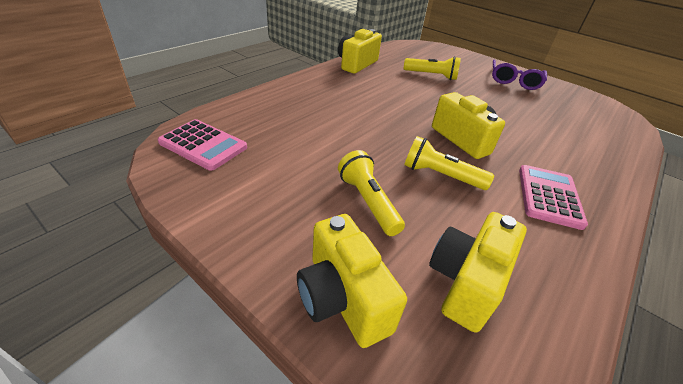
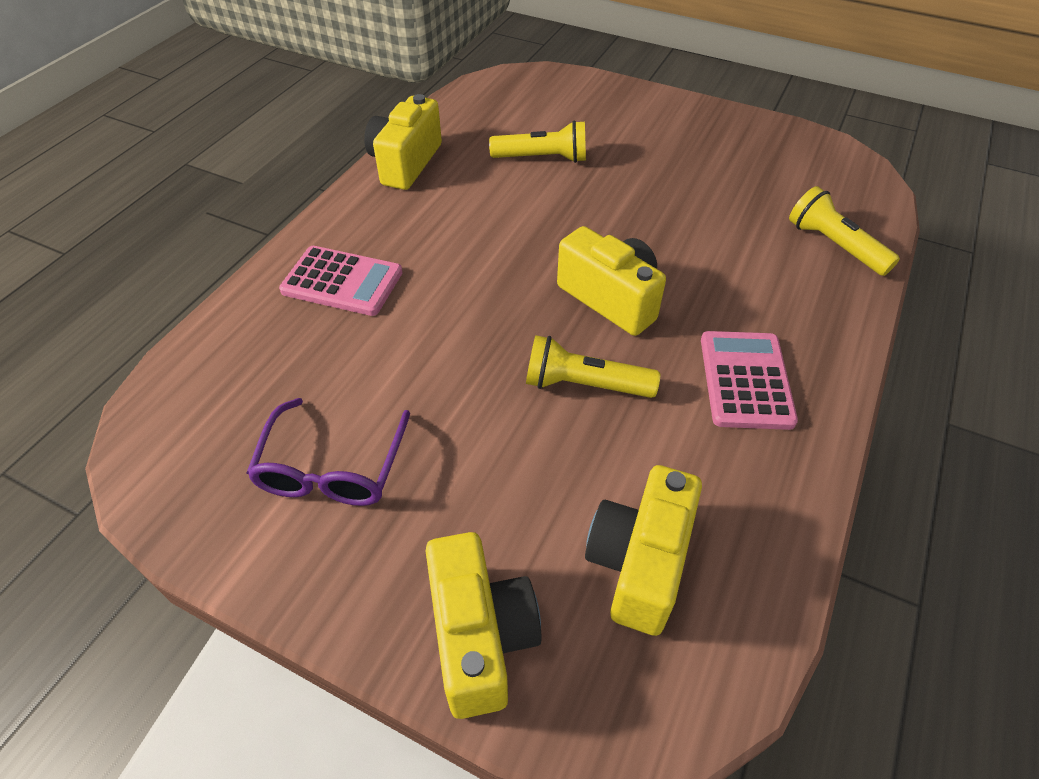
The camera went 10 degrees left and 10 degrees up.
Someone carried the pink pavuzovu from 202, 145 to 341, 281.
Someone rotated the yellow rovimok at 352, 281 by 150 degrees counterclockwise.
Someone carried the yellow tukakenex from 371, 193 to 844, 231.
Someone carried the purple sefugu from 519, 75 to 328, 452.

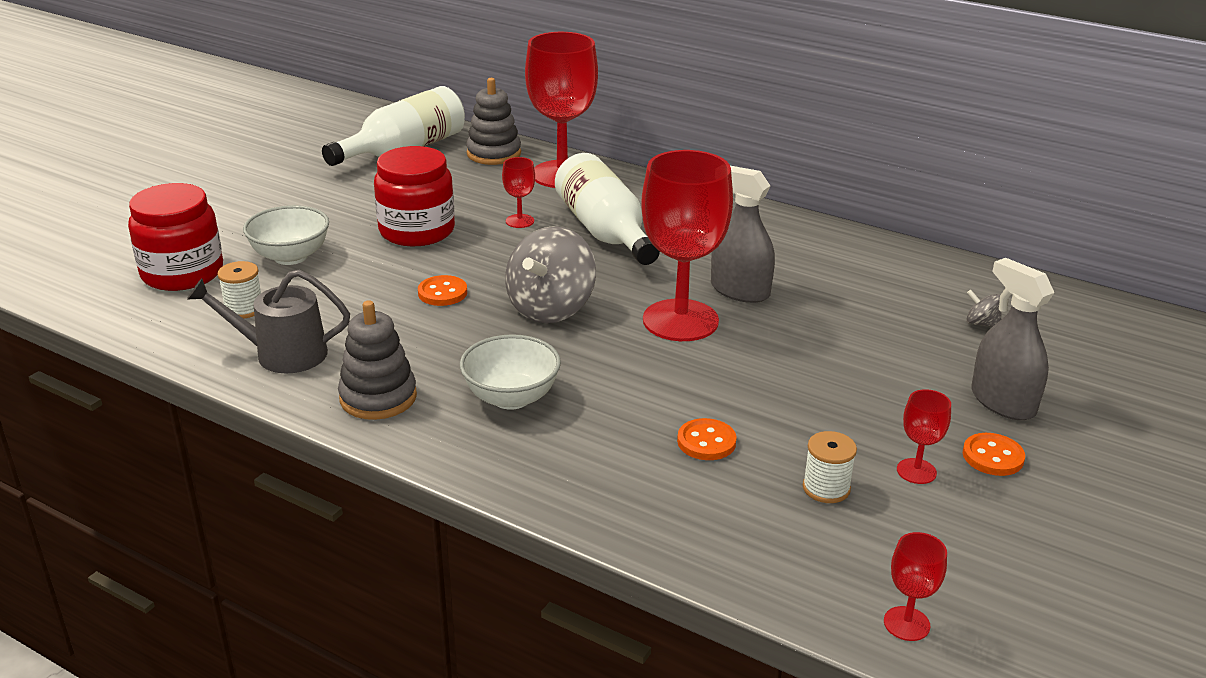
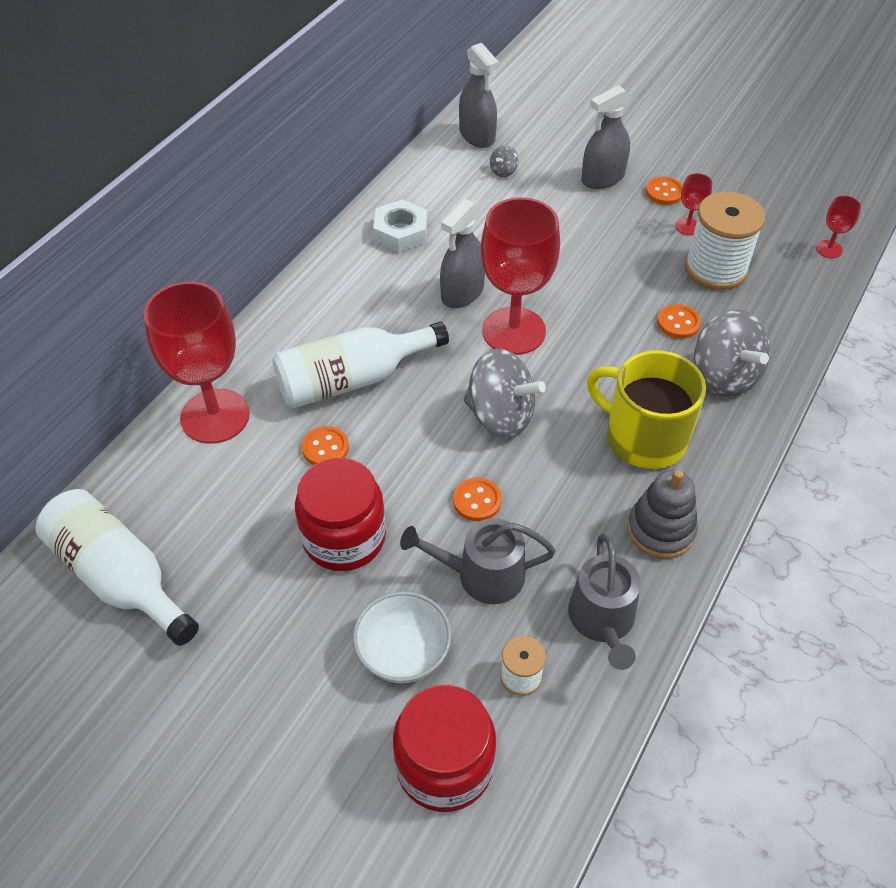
The camera went 90 degrees left and 20 degrees up.
Someone swapped the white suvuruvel at 510, 372 for the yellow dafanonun at 646, 409.
Someone took away the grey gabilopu at 493, 121.
Someone swapped the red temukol at 518, 192 for the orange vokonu at 325, 445.
Someone scaled the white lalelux at 830, 467 by 2.02.
Someone put down the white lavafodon at 400, 225.
Someone put down the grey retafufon at 478, 561.
Someone put down the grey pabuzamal at 479, 95.
Someone put down the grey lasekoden at 732, 353.

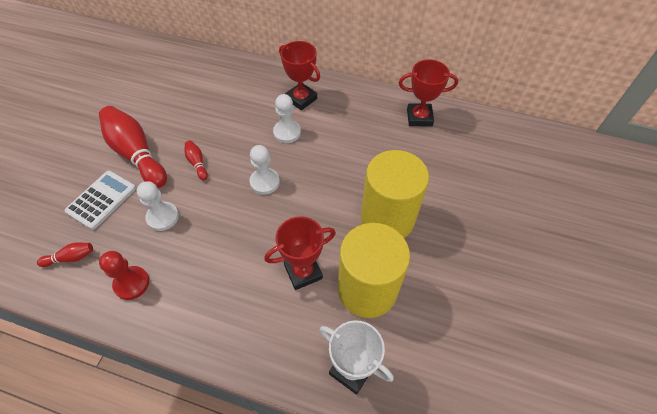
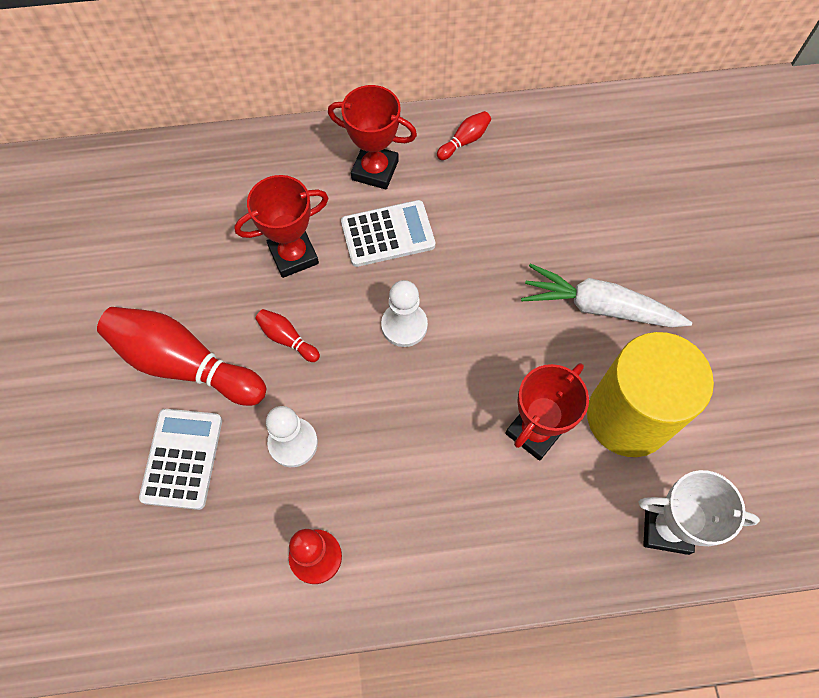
The camera went 25 degrees left and 10 degrees up.
Someone carried the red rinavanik from 65, 254 to 464, 135.
Someone swapped the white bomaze at 287, 118 for the white pavuzovu at 388, 233.
Someone swapped the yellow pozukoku at 395, 194 for the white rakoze at 606, 296.
Someone carried the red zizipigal from 428, 93 to 281, 226.

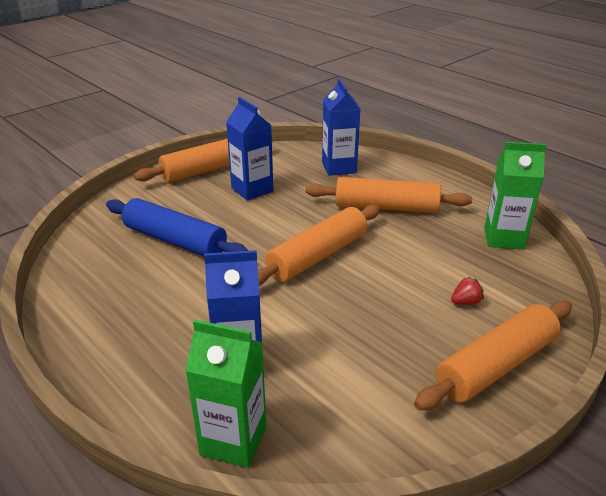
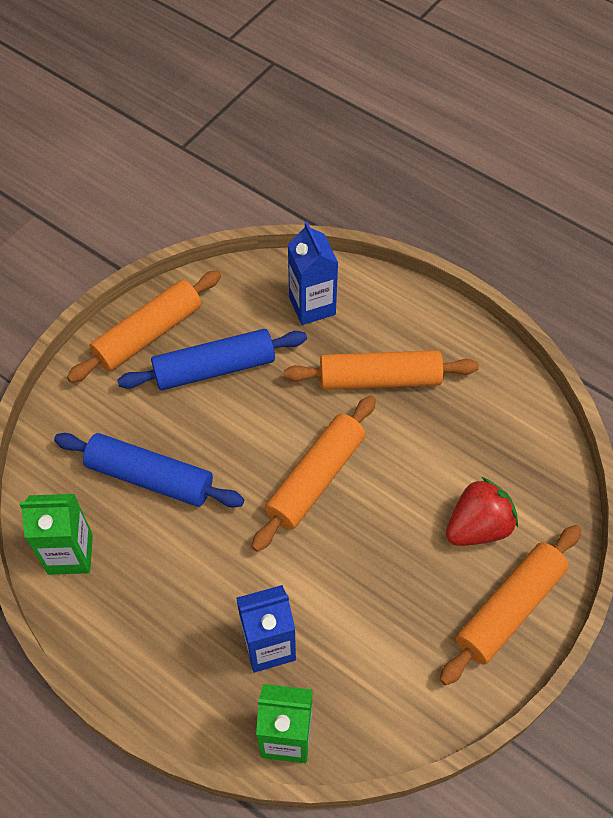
The camera went 10 degrees left and 25 degrees up.
Someone swapped the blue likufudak at 249, 149 for the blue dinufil at 212, 359.
Someone scaled the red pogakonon at 467, 291 by 2.19.
Someone carried the green likufudak from 515, 196 to 56, 534.

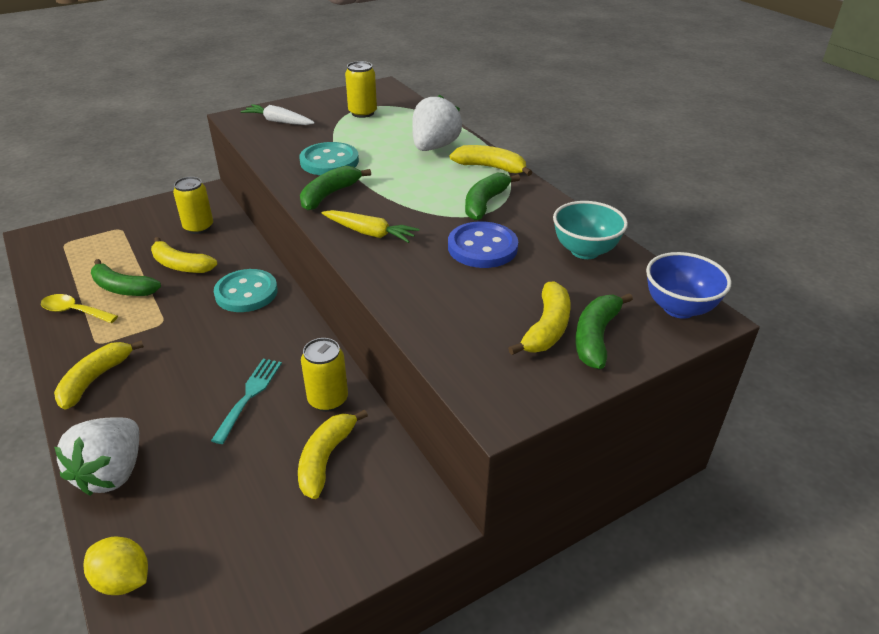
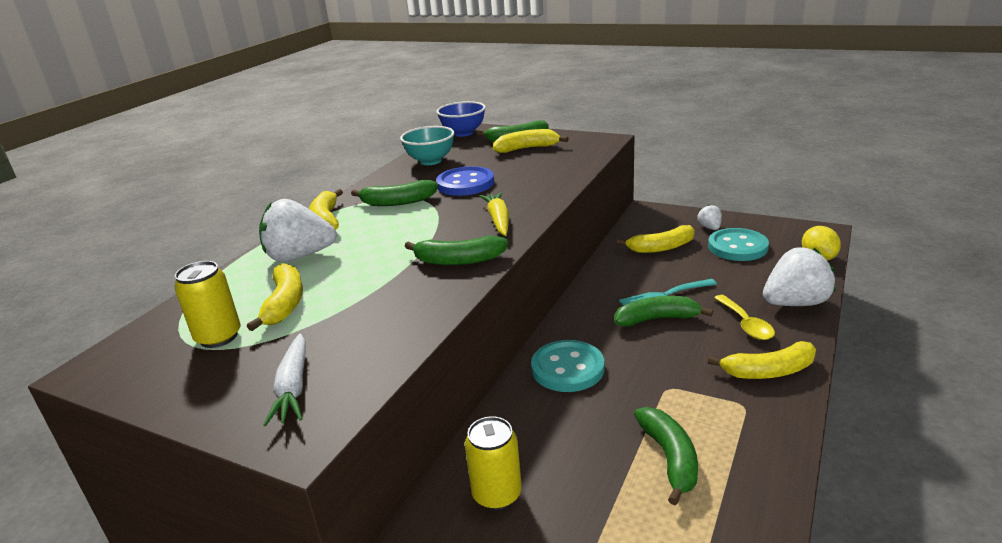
The camera went 120 degrees left and 10 degrees down.
Someone carried the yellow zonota from 79, 308 to 744, 317.
Someone carried the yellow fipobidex from 184, 255 to 275, 297.
Someone carried the turquoise vokonu from 329, 158 to 738, 244.
Someone took away the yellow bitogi at 324, 375.
Someone put down the green fipobidex at 664, 311.
Someone put down the white pogakonon at 709, 217.

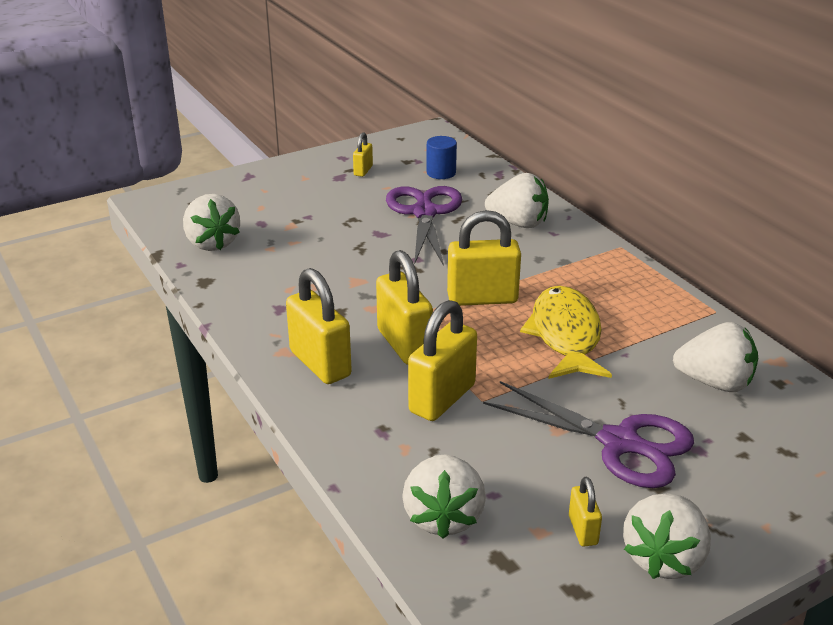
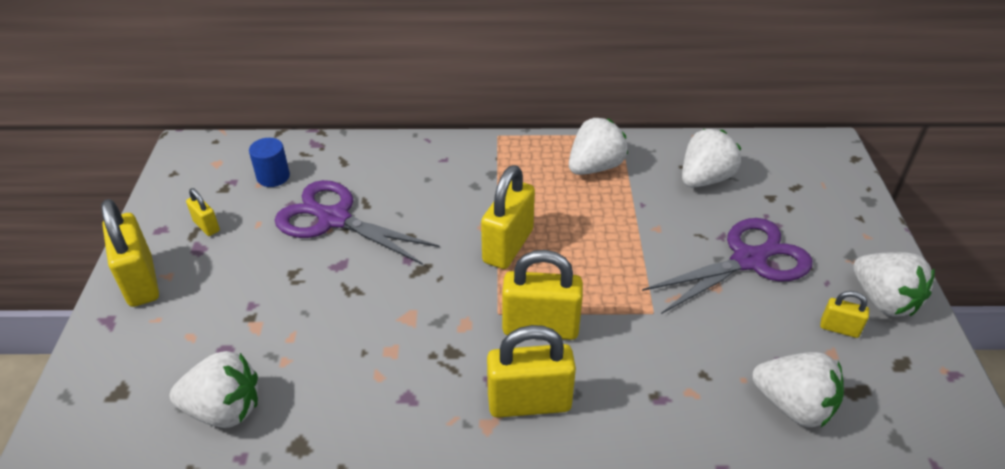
The camera went 60 degrees left and 10 degrees up.
Someone carried the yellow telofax from 442, 360 to 130, 253.
Someone carried the white pogakonon from 517, 200 to 598, 146.
Someone took away the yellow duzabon at 566, 332.

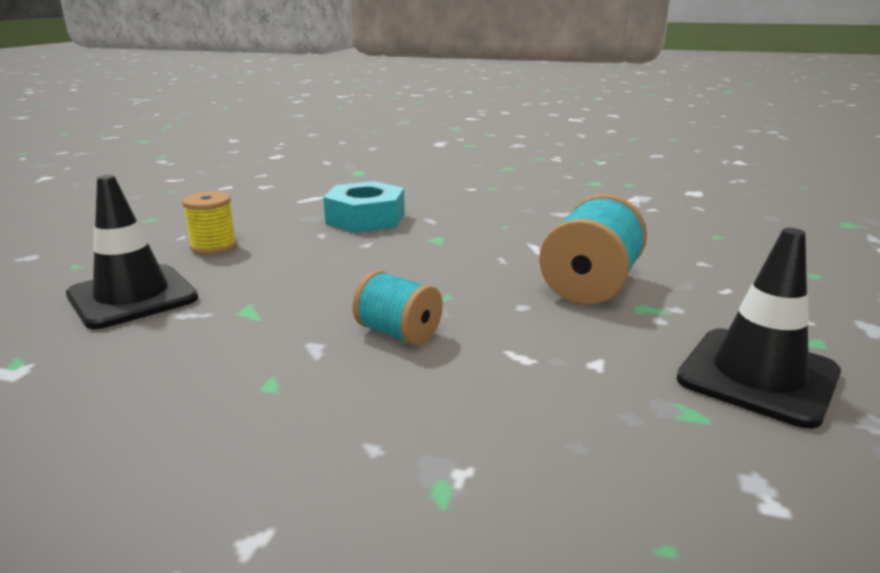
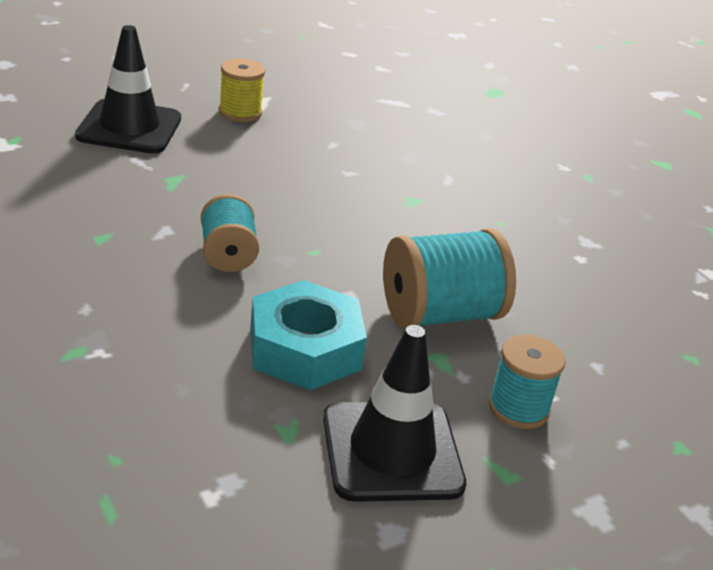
The camera went 40 degrees right and 10 degrees up.
Someone carried the turquoise lavafodon from 364, 207 to 308, 335.
Someone put down the turquoise lalelux at 527, 382.

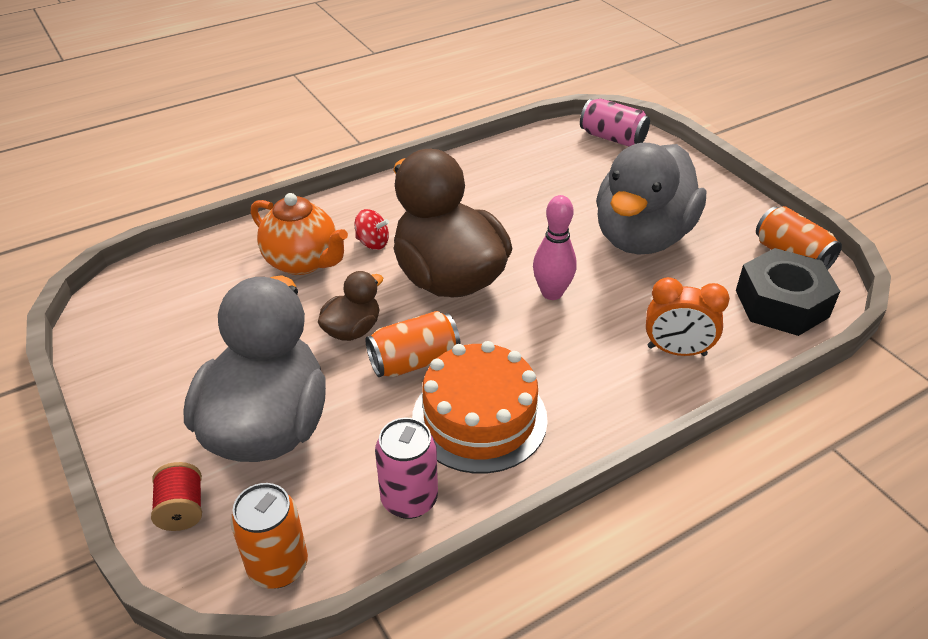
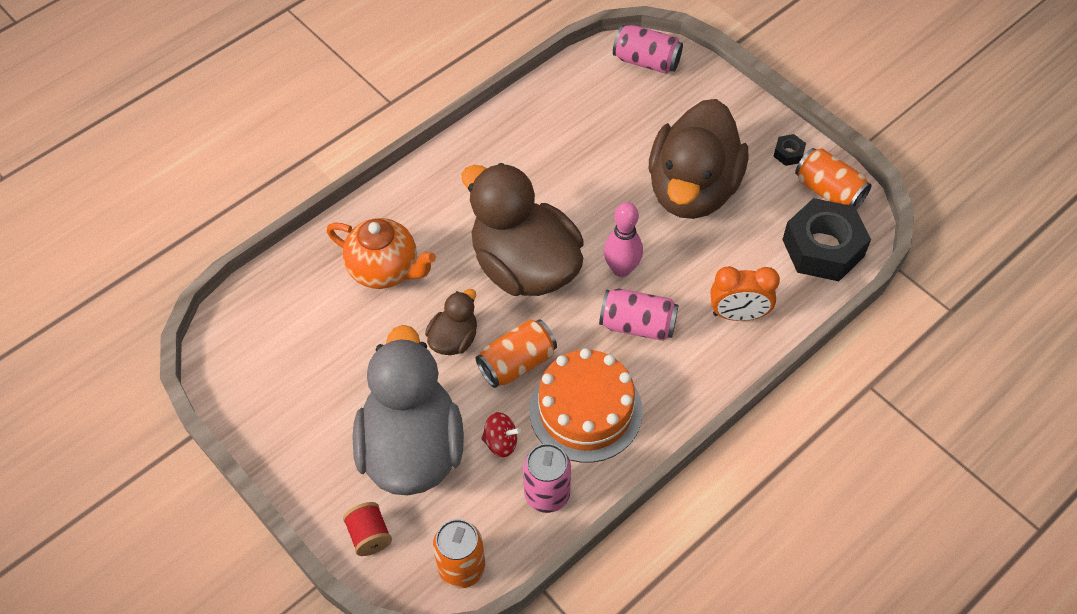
The camera went 10 degrees left and 15 degrees up.
Someone carried the red lasekoden from 372, 229 to 501, 434.
Someone repainted the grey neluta at 651, 199, which became the brown neluta at 698, 159.
Someone put down the pink bitogi at 639, 314.
Someone put down the black lavafodon at 789, 150.

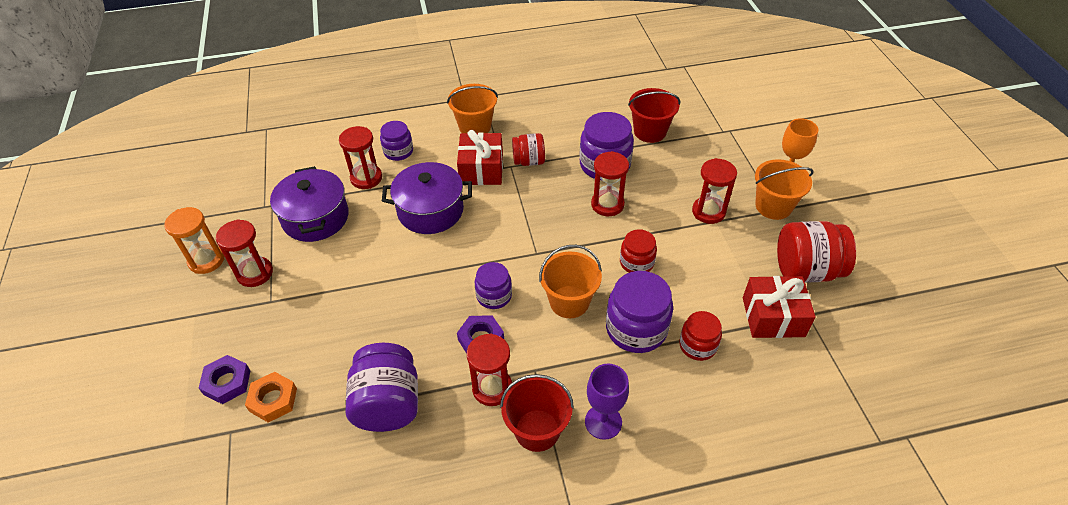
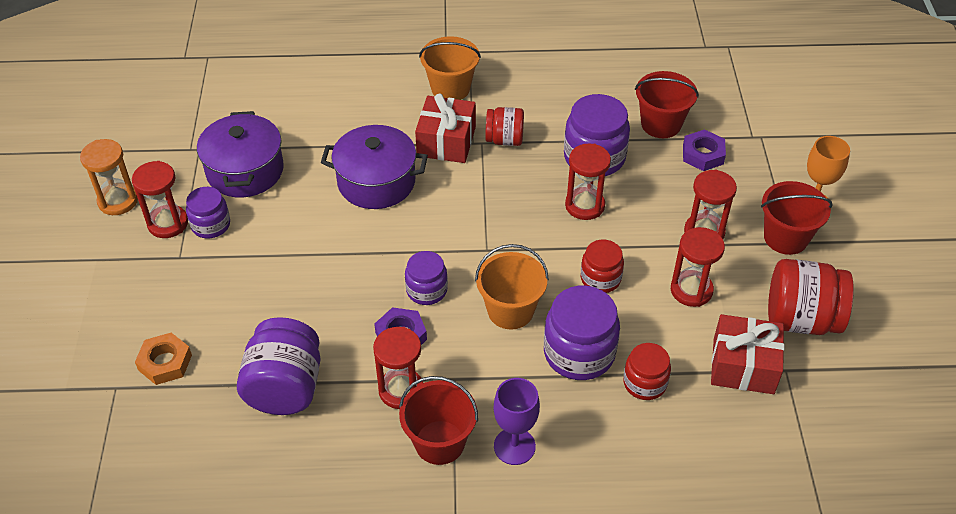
The camera went 10 degrees right and 0 degrees up.
Someone carried the purple lavafodon from 225, 379 to 704, 150.
Someone carried the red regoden from 360, 157 to 698, 267.
Someone carried the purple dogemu from 396, 141 to 208, 212.
Someone repainted the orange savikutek at 784, 189, which became the red savikutek at 797, 218.

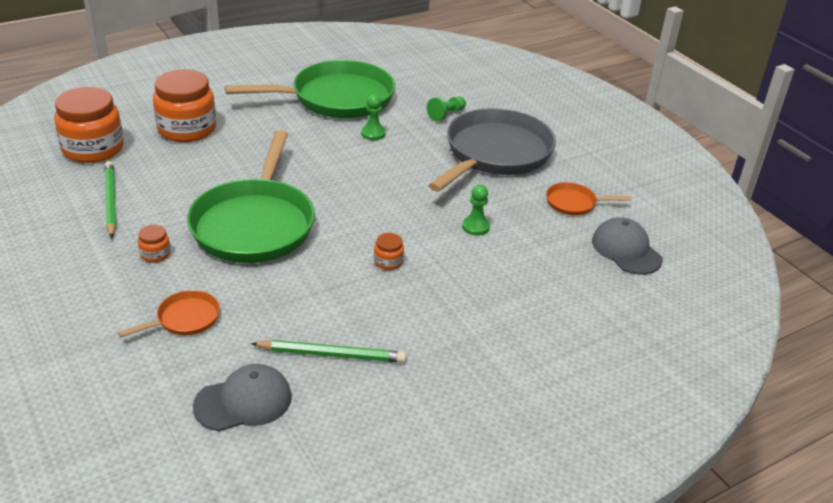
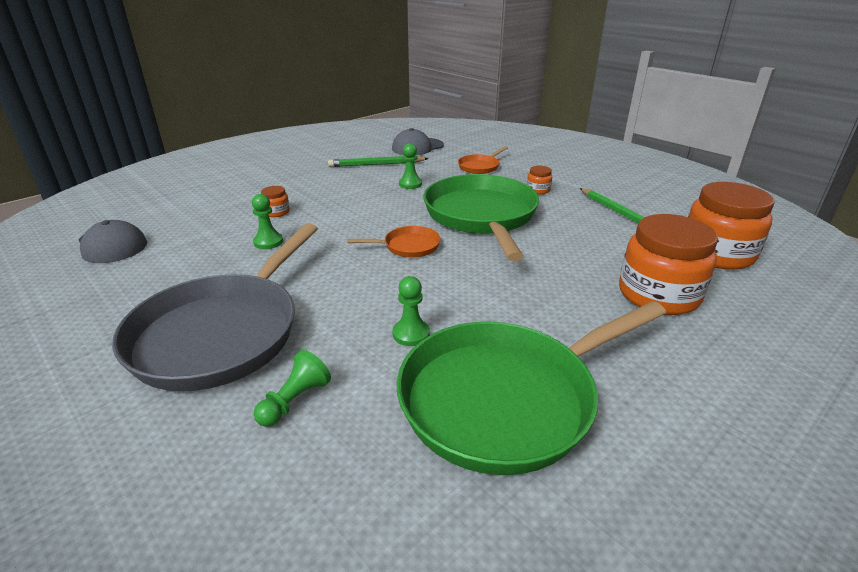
The camera went 170 degrees right and 5 degrees down.
Someone carried the orange dogemu from 389, 251 to 275, 201.
Someone carried the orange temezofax from 588, 199 to 393, 242.
Someone put down the green bomaze at 410, 166.

